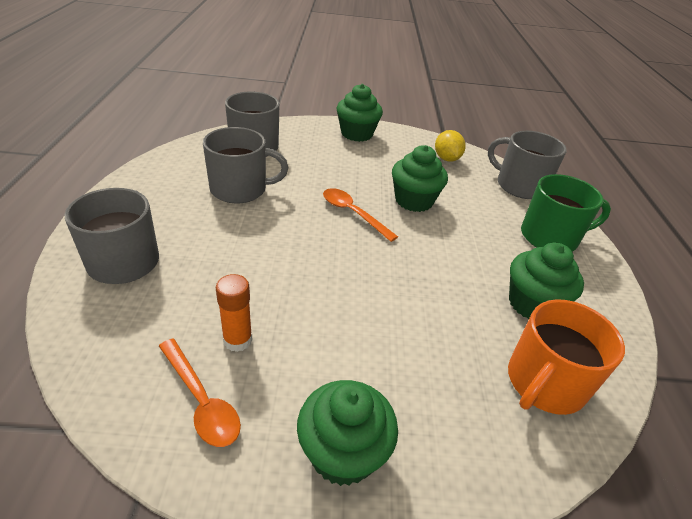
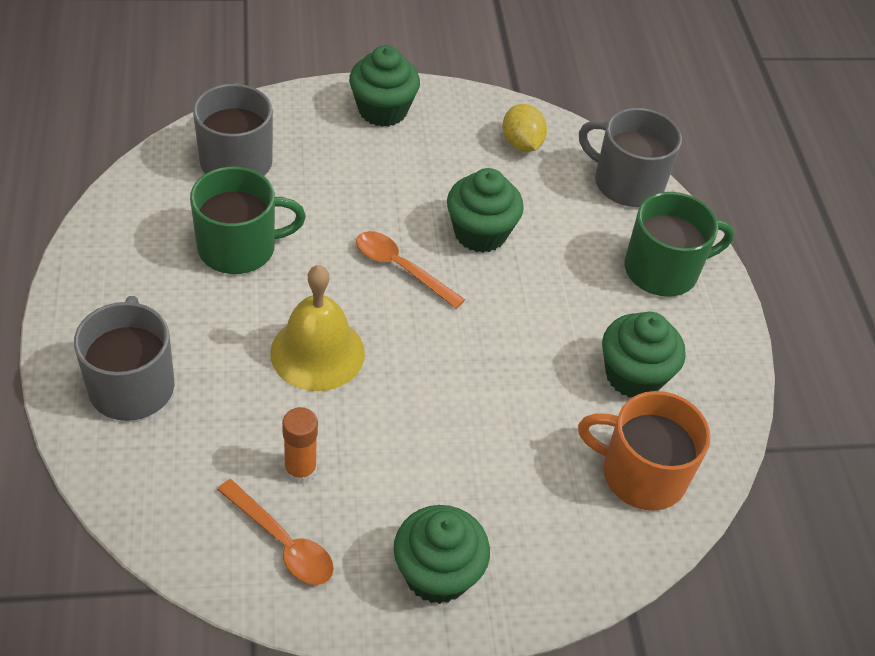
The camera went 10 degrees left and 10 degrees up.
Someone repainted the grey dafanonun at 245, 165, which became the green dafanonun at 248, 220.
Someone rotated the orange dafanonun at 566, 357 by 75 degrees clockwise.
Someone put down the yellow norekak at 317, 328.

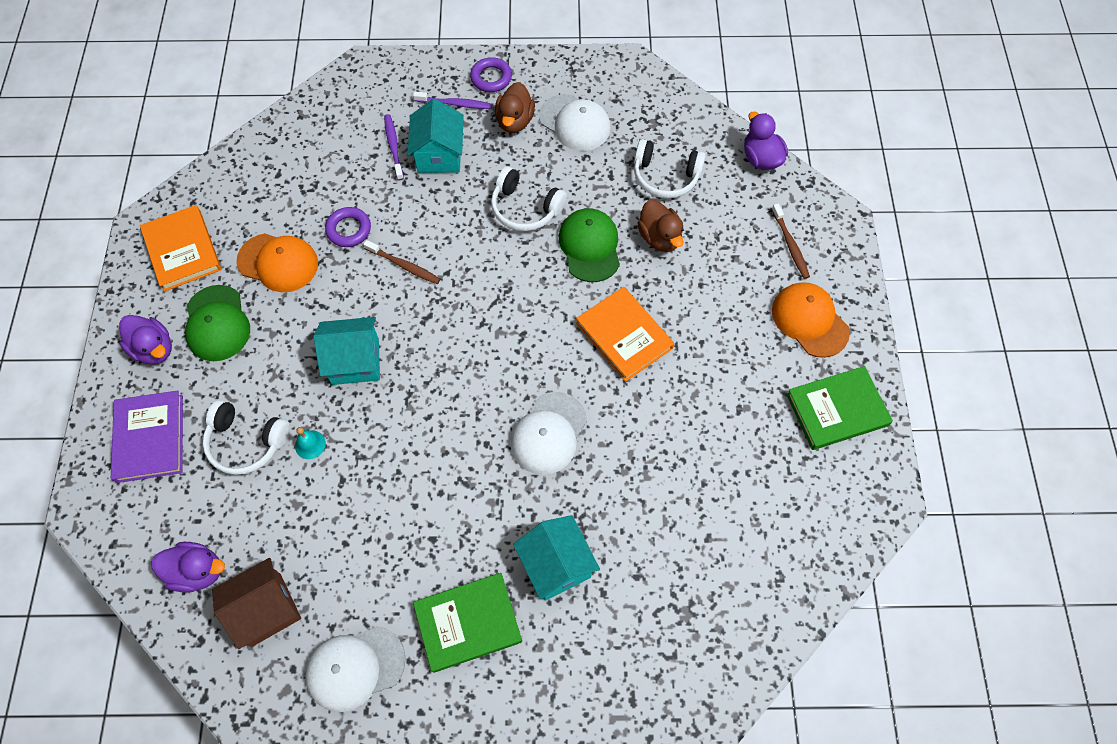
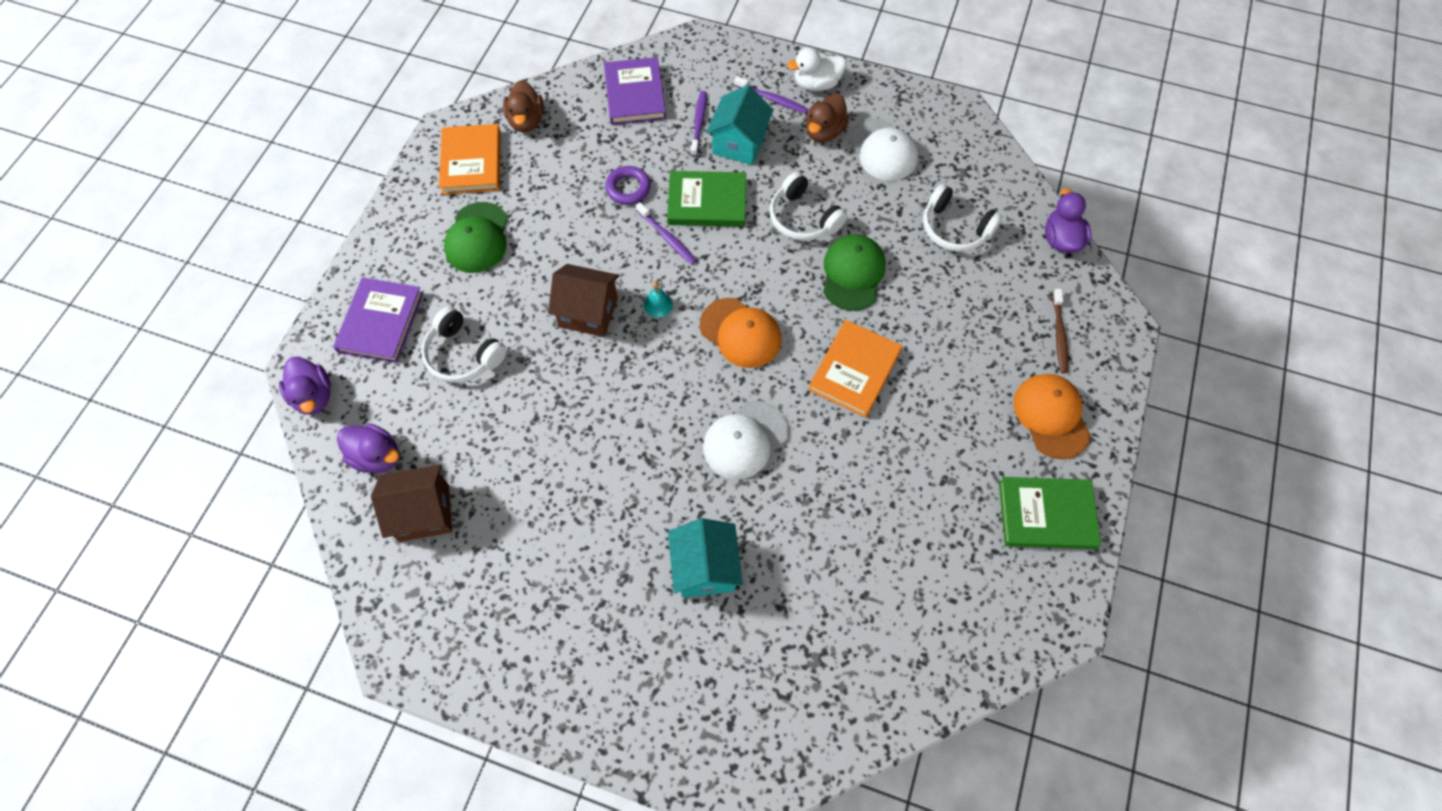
The camera went 20 degrees right and 0 degrees up.
Someone carried the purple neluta from 145, 340 to 305, 386.
Someone carried the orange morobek from 277, 262 to 740, 333.
Someone carried the turquoise norekak from 310, 443 to 658, 299.
Someone took away the white morobek at 355, 669.
Someone repainted the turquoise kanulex at 346, 351, which became the brown kanulex at 583, 300.
Someone repainted the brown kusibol at 401, 262, which became the purple kusibol at 666, 233.
Someone carried the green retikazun from 467, 623 to 706, 199.
Someone swapped the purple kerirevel at 491, 74 for the white neluta at 816, 69.
Someone rotated the orange retikazun at 625, 334 by 45 degrees clockwise.
Someone carried the brown neluta from 660, 226 to 523, 106.
Someone put down the purple retikazun at 635, 91.

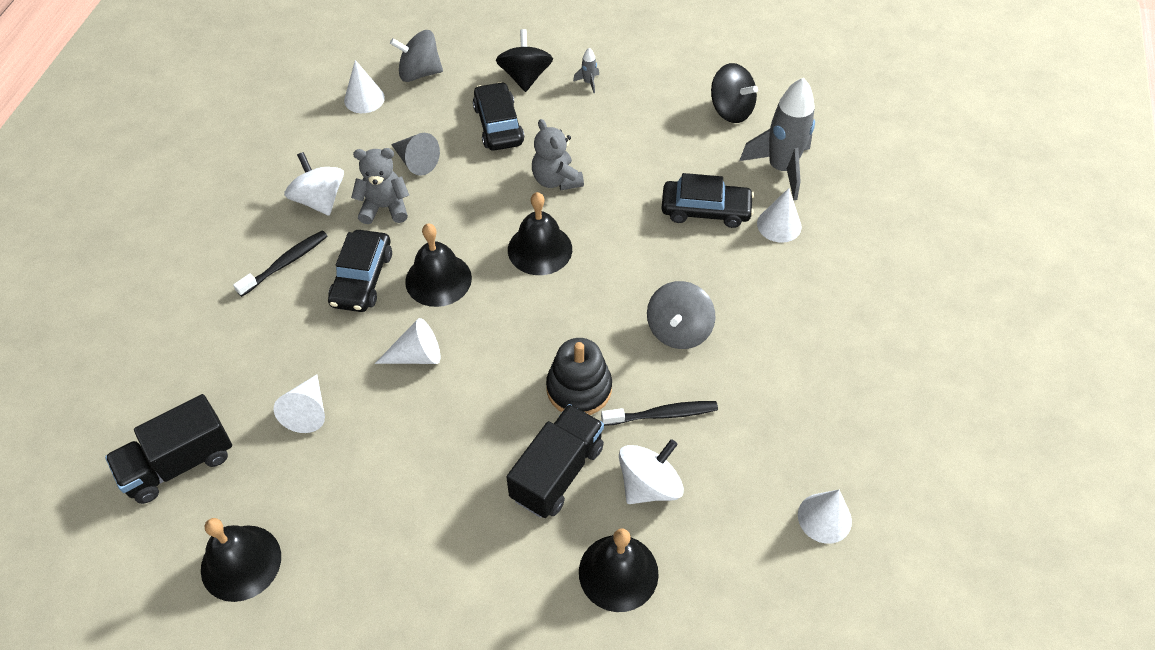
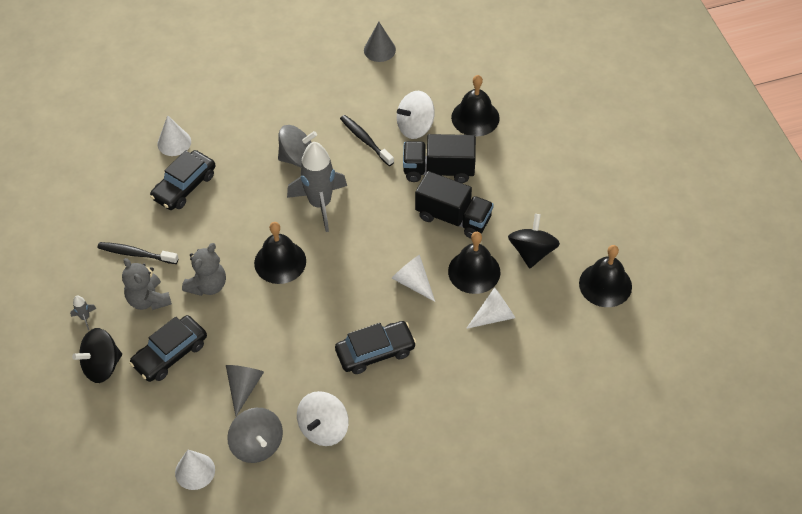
The camera went 120 degrees left and 0 degrees up.
Someone carried the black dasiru from 168, 449 to 454, 205.
Someone carried the black kusibol from 280, 264 to 138, 253.
Someone carried the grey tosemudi from 380, 186 to 147, 284.
Someone carried the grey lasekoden from 416, 56 to 255, 435.
Someone carried the black norekak from 438, 265 to 474, 263.
Someone took away the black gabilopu at 579, 376.
Someone rotated the white lasekoden at 651, 471 by 45 degrees counterclockwise.
Someone rotated the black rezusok at 707, 200 by 120 degrees counterclockwise.
Someone carried the black lasekoden from 734, 93 to 534, 241.
Someone carried the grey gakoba from 777, 139 to 317, 187.
Someone repainted the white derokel at 825, 517, which became the grey derokel at 380, 42.

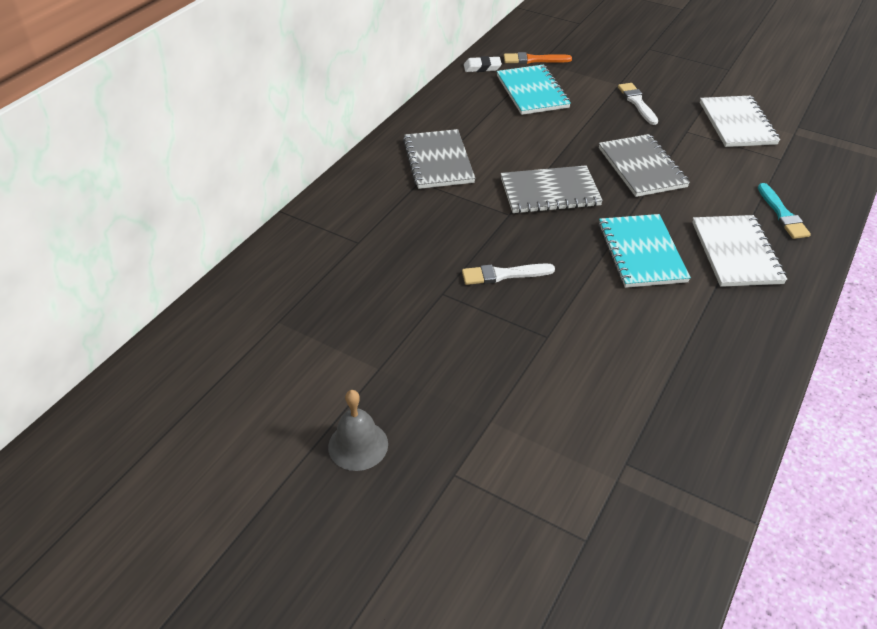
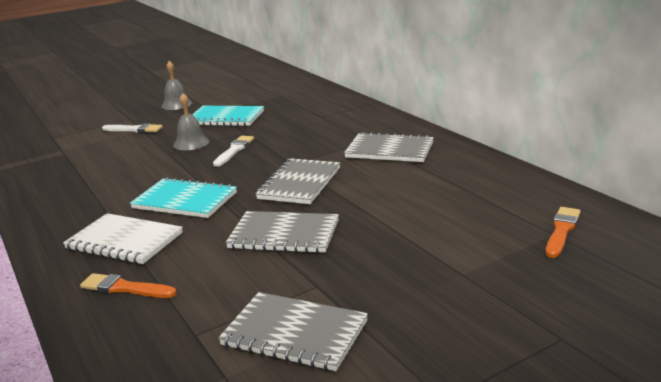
The camera went 120 degrees right and 20 degrees down.
Someone took away the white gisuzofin at 483, 64.
Someone carried the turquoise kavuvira from 534, 90 to 228, 116.
Someone carried the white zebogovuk from 638, 104 to 132, 128.
Someone repainted the white kavuvira at 740, 121, which became the grey kavuvira at 293, 331.
Someone repainted the turquoise zebogovuk at 784, 211, which became the orange zebogovuk at 128, 285.
Someone put down the grey norekak at 191, 121.

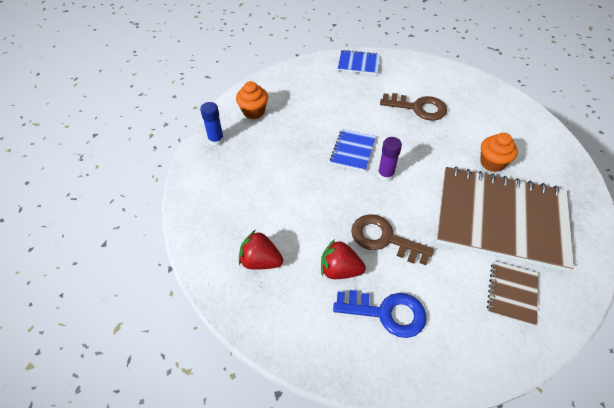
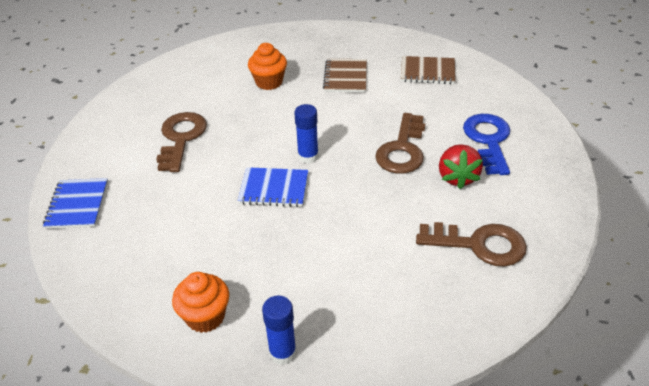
The camera went 100 degrees left and 10 degrees down.
Someone swapped the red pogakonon at 261, 250 for the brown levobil at 471, 244.
Someone repainted the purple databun at 390, 159, which became the blue databun at 306, 134.
Someone scaled the brown kavuvira at 505, 219 by 0.43.

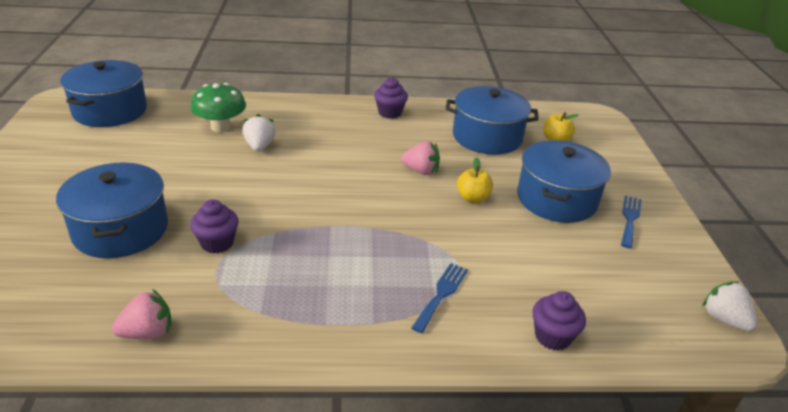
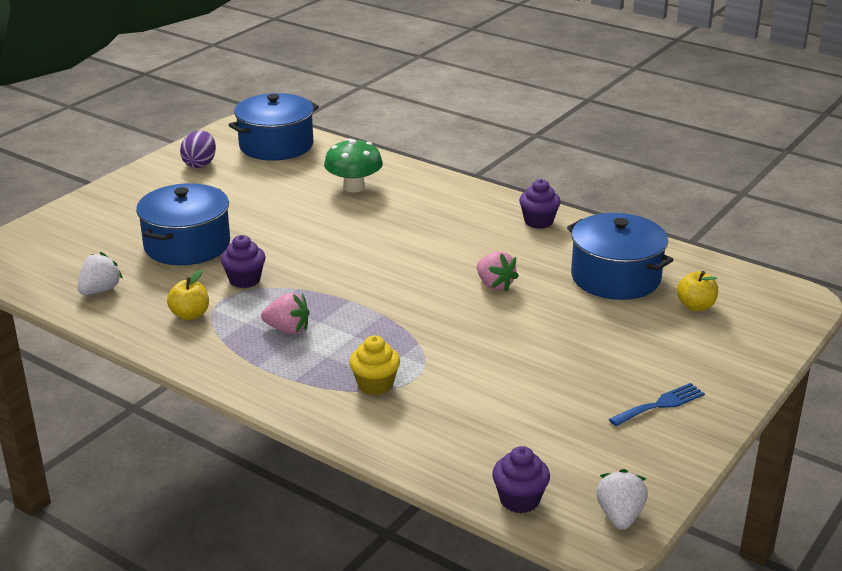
The camera went 40 degrees right and 5 degrees down.
Someone carried the pink pogakonon from 141, 314 to 285, 313.
Someone carried the white pogakonon from 259, 133 to 100, 273.
Someone swapped the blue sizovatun at 439, 298 for the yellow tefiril at 374, 365.
Someone carried the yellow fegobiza from 475, 180 to 188, 295.
Someone took away the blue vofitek at 564, 181.
Someone carried the purple tefiril from 559, 321 to 521, 479.
Someone put down the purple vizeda at 198, 149.

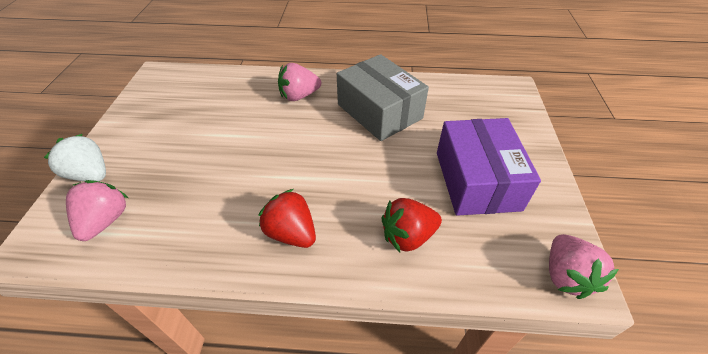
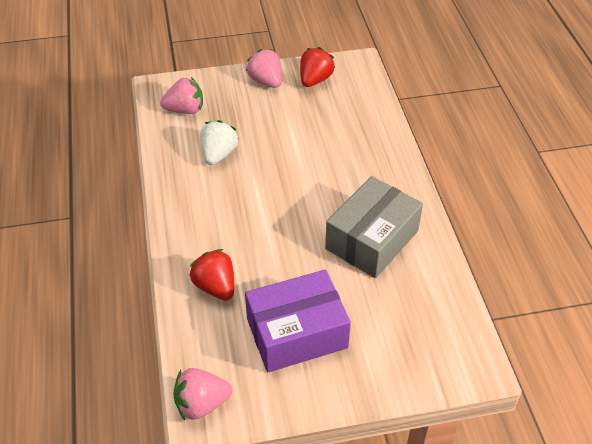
The camera went 75 degrees right and 0 degrees up.
Someone carried the white pogakonon from 75, 157 to 219, 142.
Someone carried the red pogakonon from 287, 218 to 317, 67.
Someone carried the pink pogakonon from 299, 82 to 264, 68.

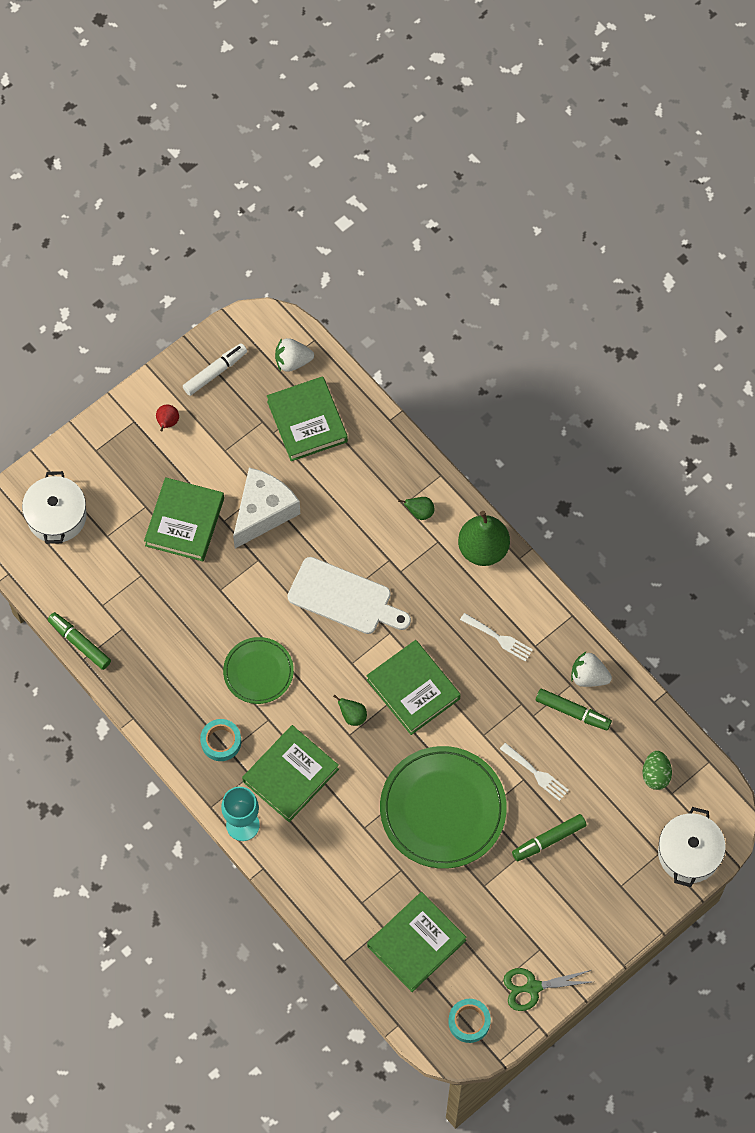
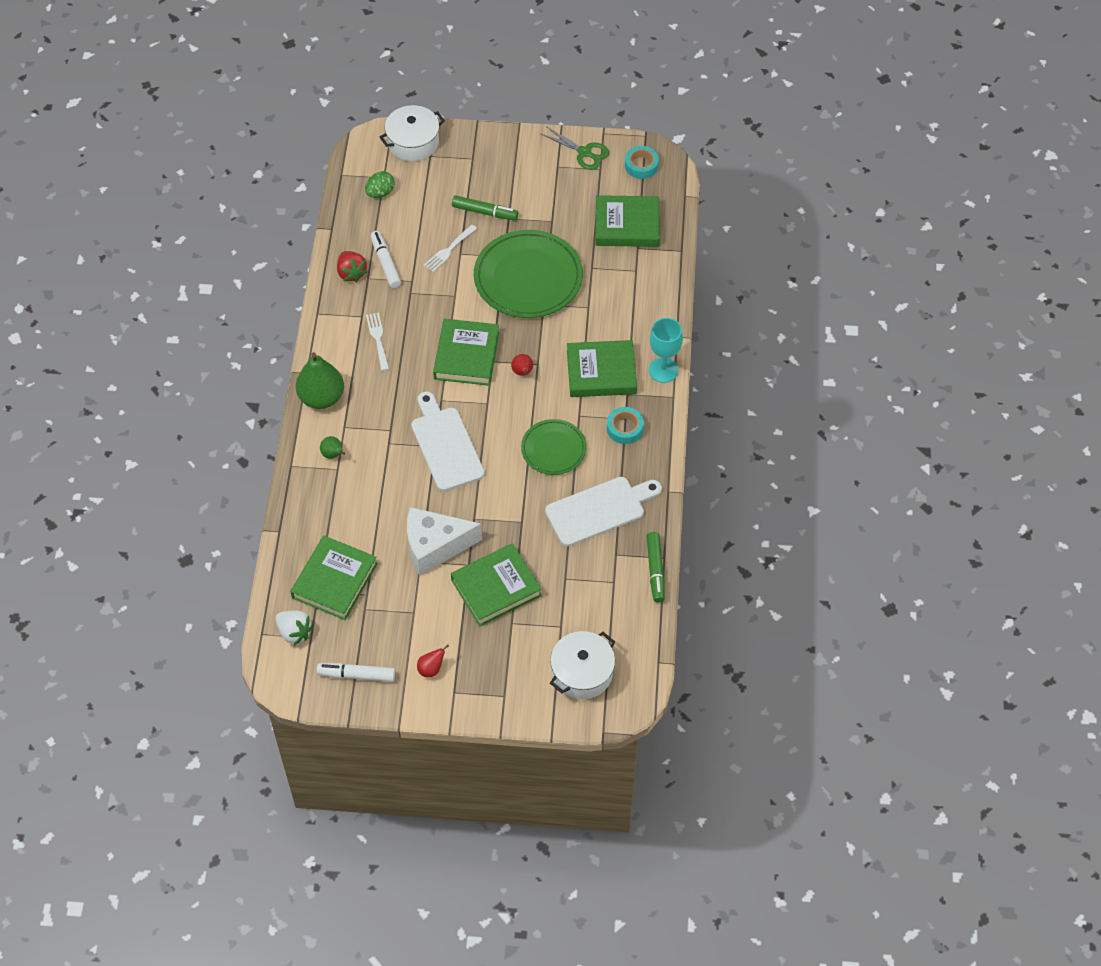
The camera went 135 degrees left and 10 degrees down.
Someone repainted the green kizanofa at 350, 710, which became the red kizanofa at 522, 365.
Someone rotated the white sizovatun at 534, 772 by 135 degrees counterclockwise.
Someone repainted the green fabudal at 574, 709, which became the white fabudal at 386, 259.
Someone repainted the white pogakonon at 591, 669, which became the red pogakonon at 352, 266.
Someone put down the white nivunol at 603, 511.

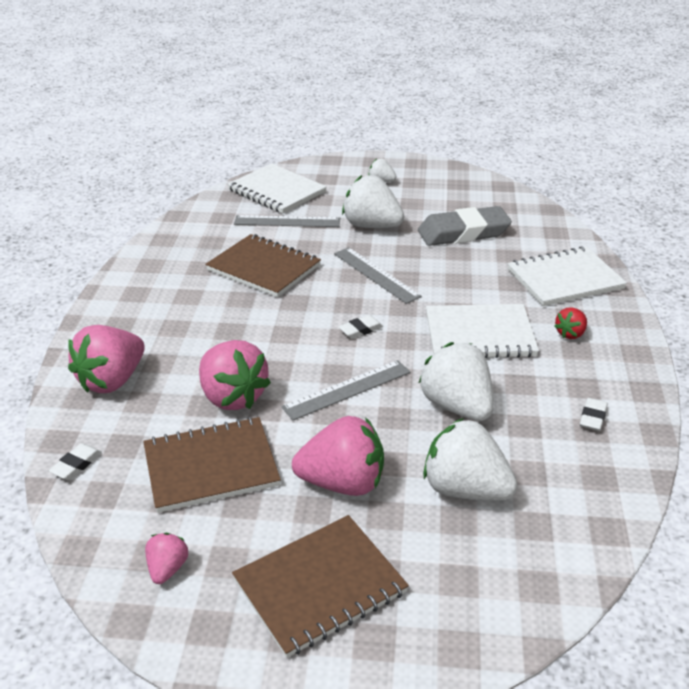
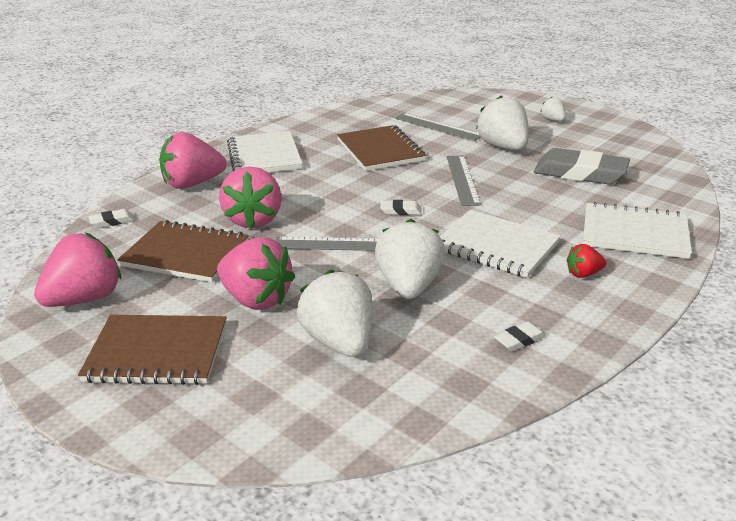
The camera went 35 degrees right and 5 degrees down.
Someone scaled the pink pogakonon at 166, 558 by 2.01.
Someone carried the white kavuvira from 277, 188 to 265, 151.

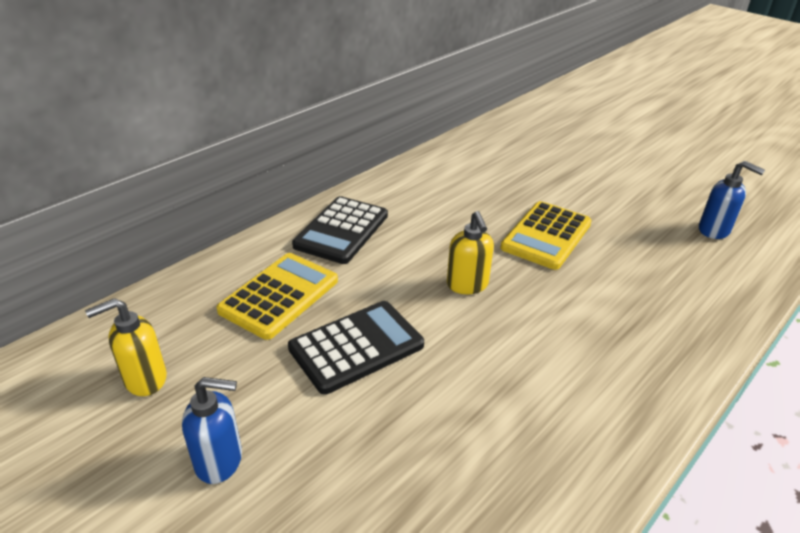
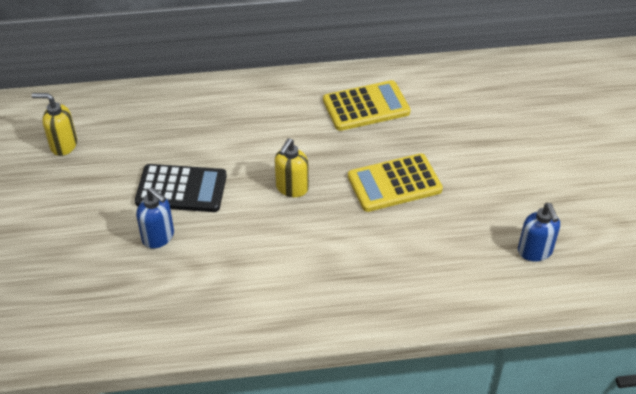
The camera went 40 degrees right and 10 degrees up.
Someone carried the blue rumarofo from 212, 430 to 155, 218.
Someone carried the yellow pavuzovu from 277, 296 to 367, 105.
Someone took away the black pavuzovu at 340, 230.

